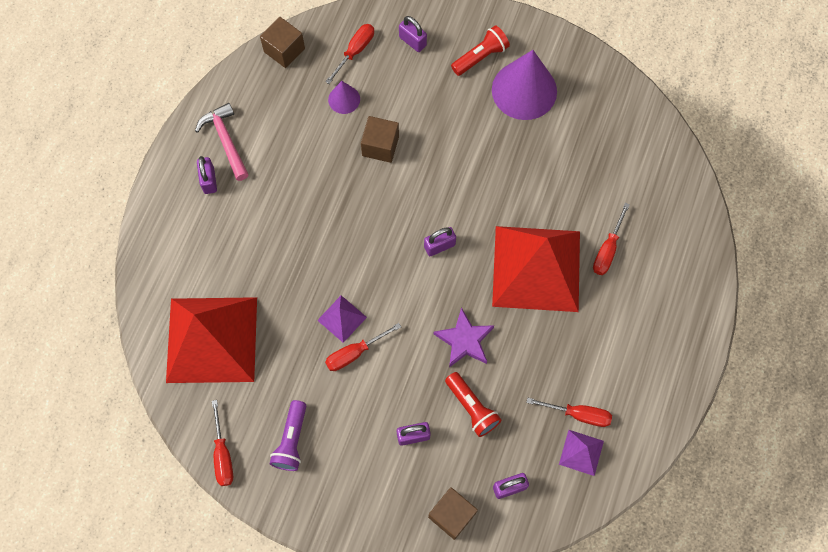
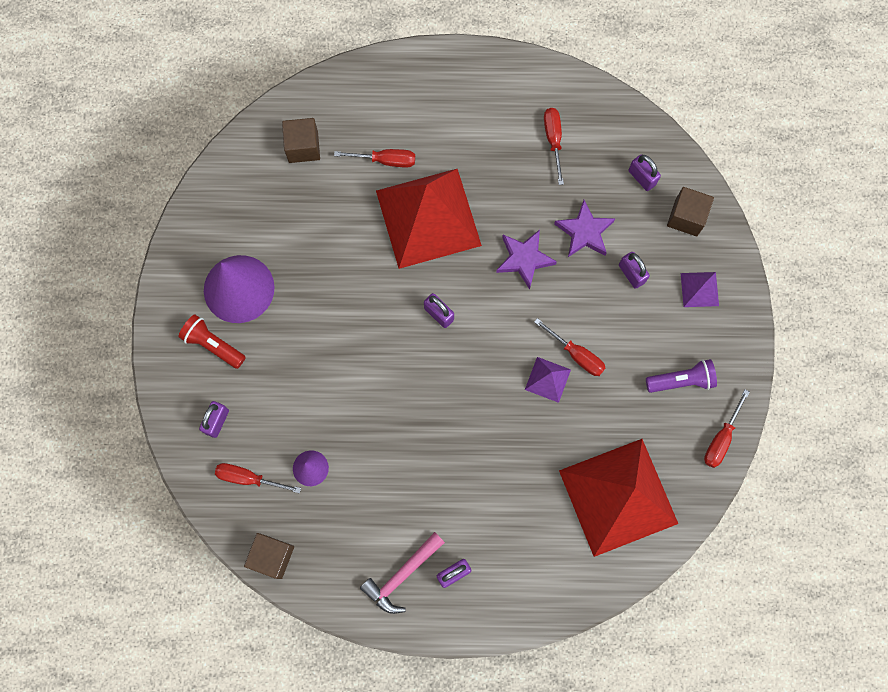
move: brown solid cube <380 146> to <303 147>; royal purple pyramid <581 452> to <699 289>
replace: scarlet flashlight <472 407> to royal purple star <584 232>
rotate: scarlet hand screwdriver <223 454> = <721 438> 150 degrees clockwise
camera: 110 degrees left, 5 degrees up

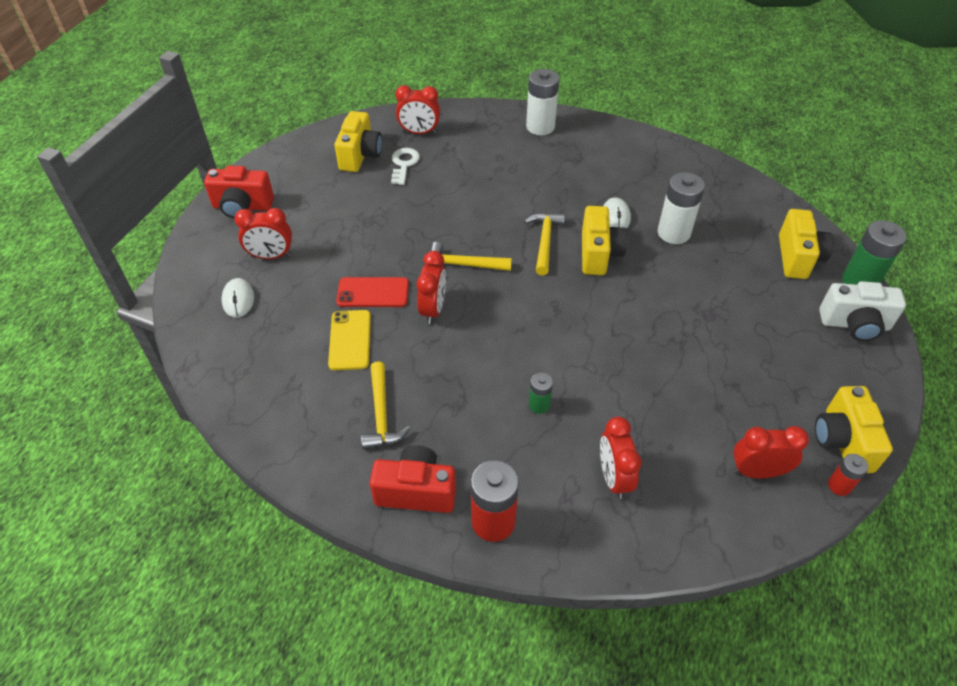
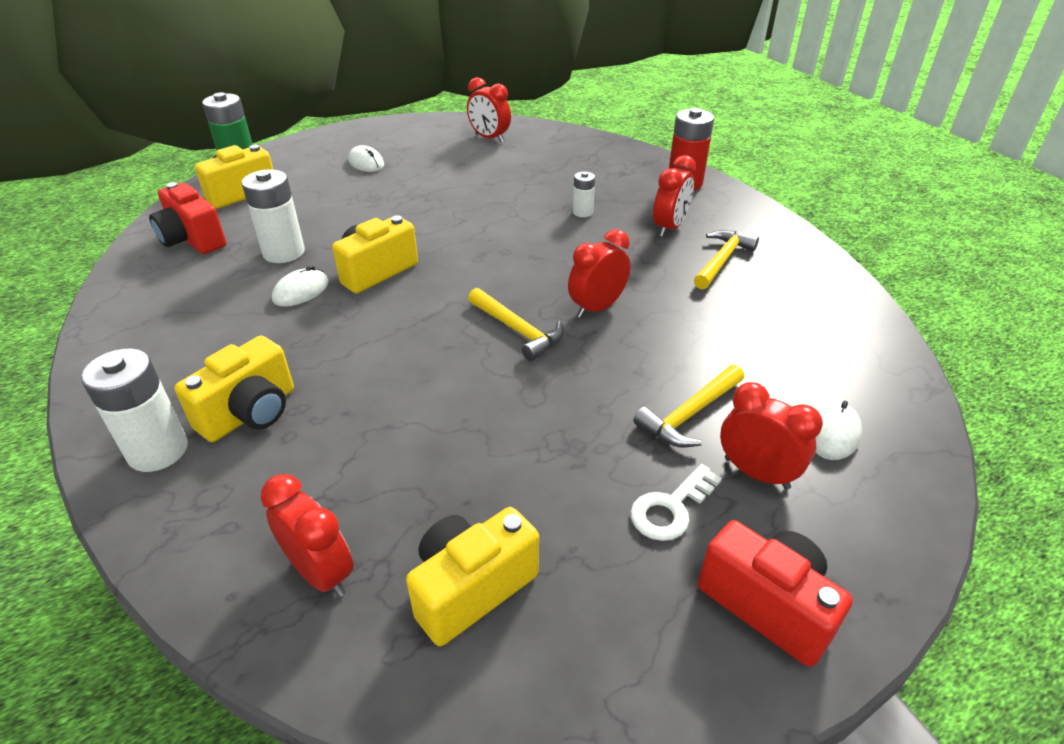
delete: scarlet mobile phone <373 292>; pure white photo camera <854 324>; golden mobile phone <350 340>; scarlet AA battery <839 485>
insert: pure white mouse <366 163>
move: pure white key <404 164> to <670 508>; golden claw hammer <544 241> to <690 414>; golden photo camera <842 441> to <250 413>; scarlet clock <613 477> to <669 228>; scarlet photo camera <416 491> to <193 240>
recolor: leaf-green AA battery <539 405> to pure white AA battery <582 212>
camera: 140 degrees left, 10 degrees down

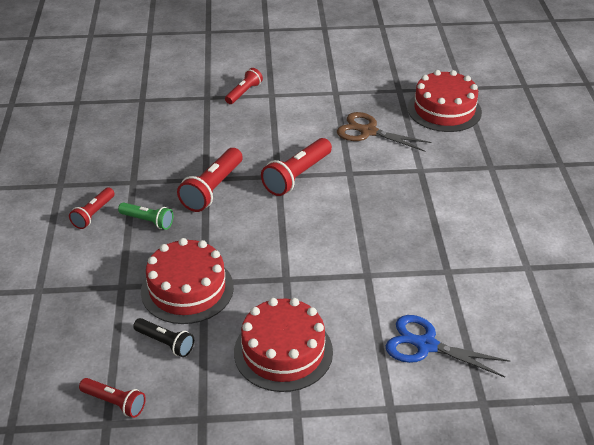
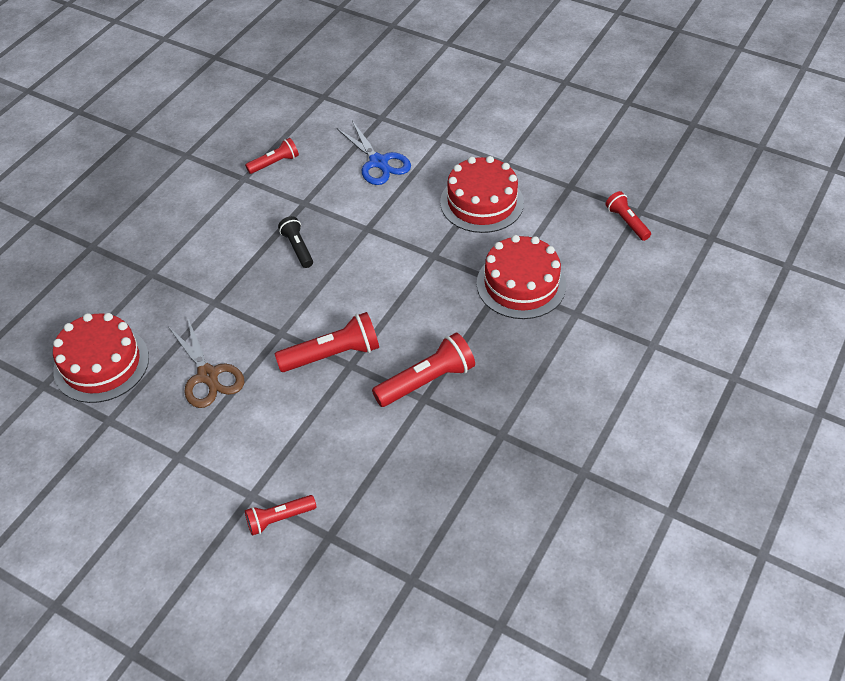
delete: leaf-green flashlight <148 221>
move: scarlet flashlight <93 214> to <275 163>; jet-black flashlight <165 343> to <297 248>
camera: 145 degrees left, 10 degrees up

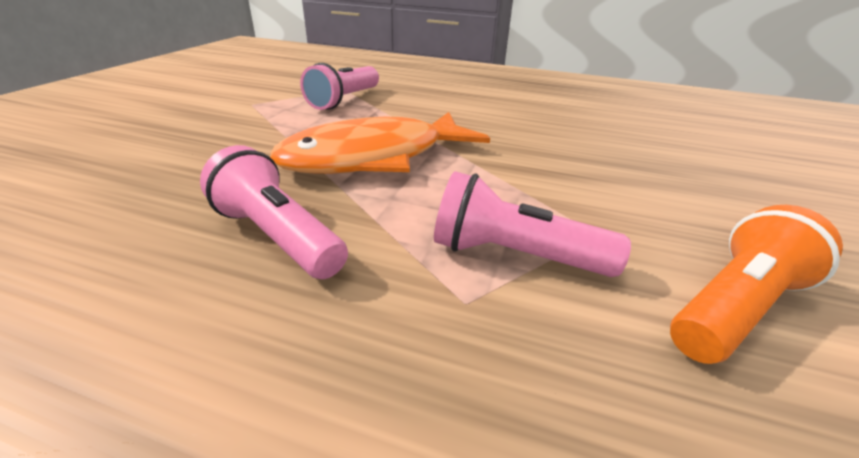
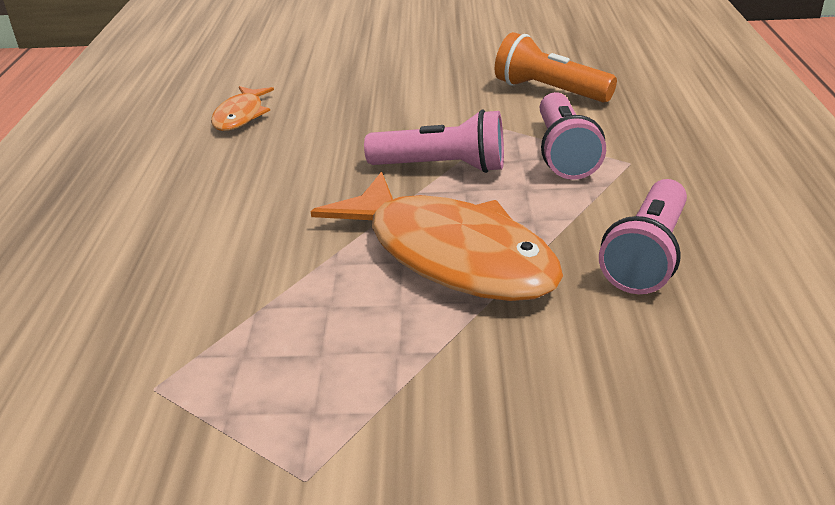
insert: bright orange fish <241 116>
move: rose-pink flashlight <344 100> to <442 167>
camera: 105 degrees left, 0 degrees up

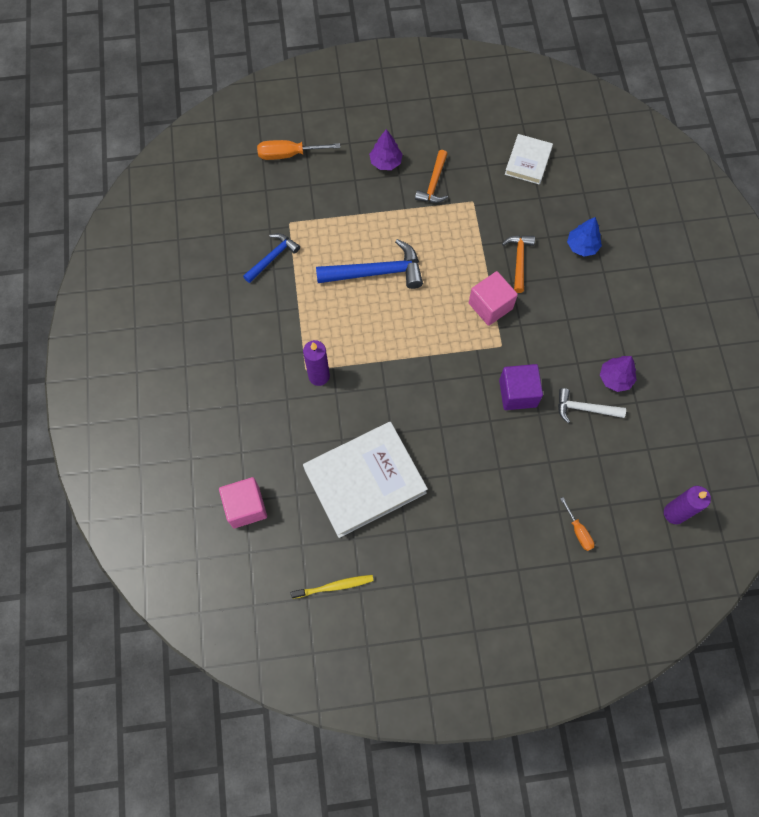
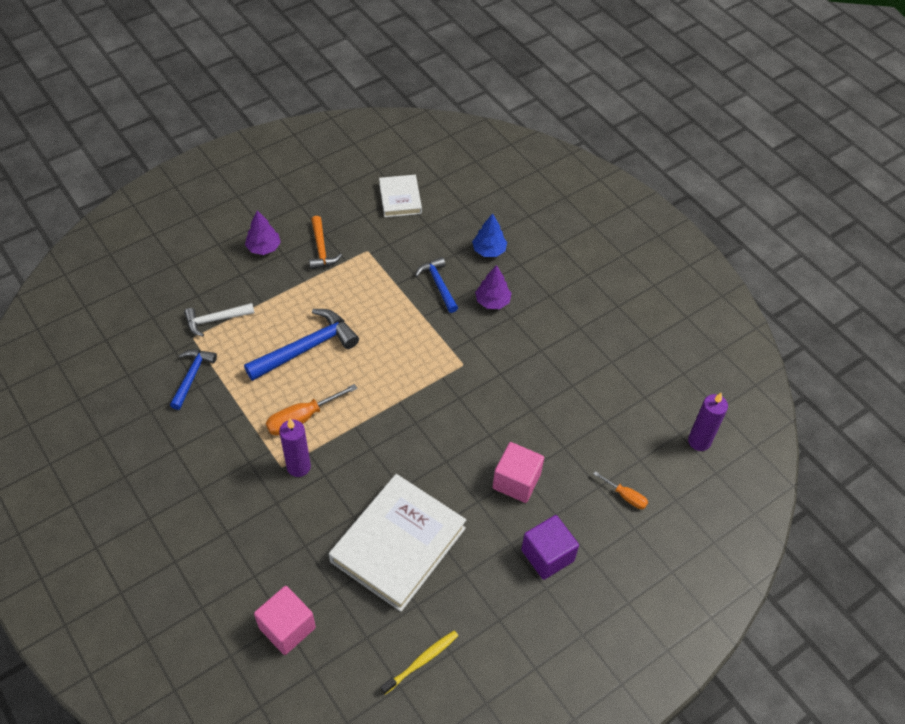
move: bright orange hand screwdriver <289 154> to <302 418>; rose-pink solid cube <490 306> to <516 481>; royal purple toy tree <615 378> to <492 301>; royal purple solid cube <517 393> to <547 555>; pure white claw hammer <584 409> to <215 320>
recolor: bright orange claw hammer <519 260> to cobalt claw hammer <438 284>
camera: 30 degrees left, 15 degrees down

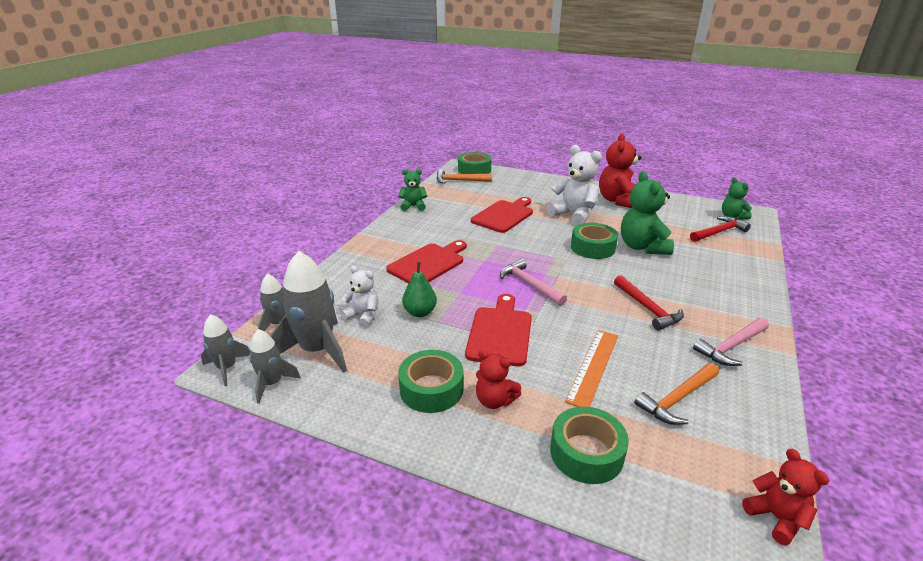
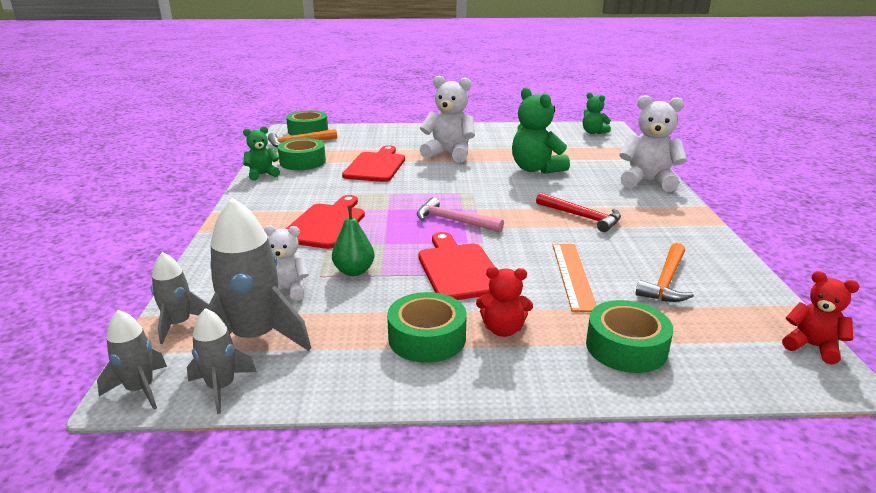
delete: scarlet teddy bear <618 201>; scarlet claw hammer <719 232>; rose-pink claw hammer <731 346>
insert: pure white teddy bear <647 181>
move: leaf-green roll of tape <592 247> to <302 162>
camera: 25 degrees left, 5 degrees down

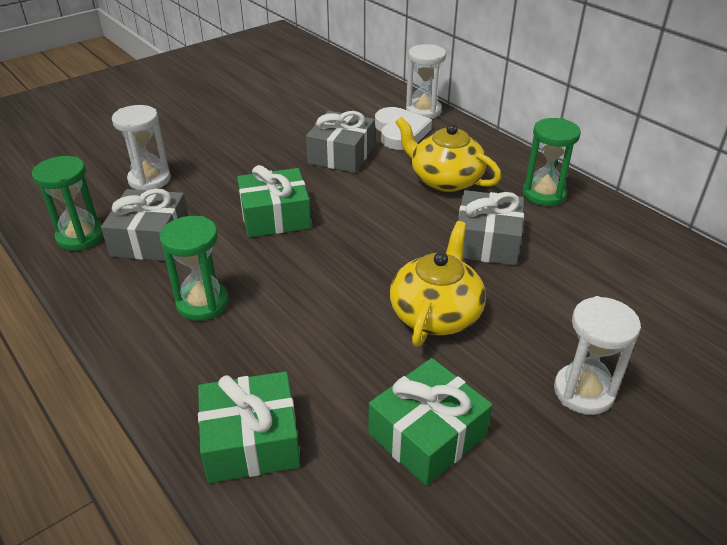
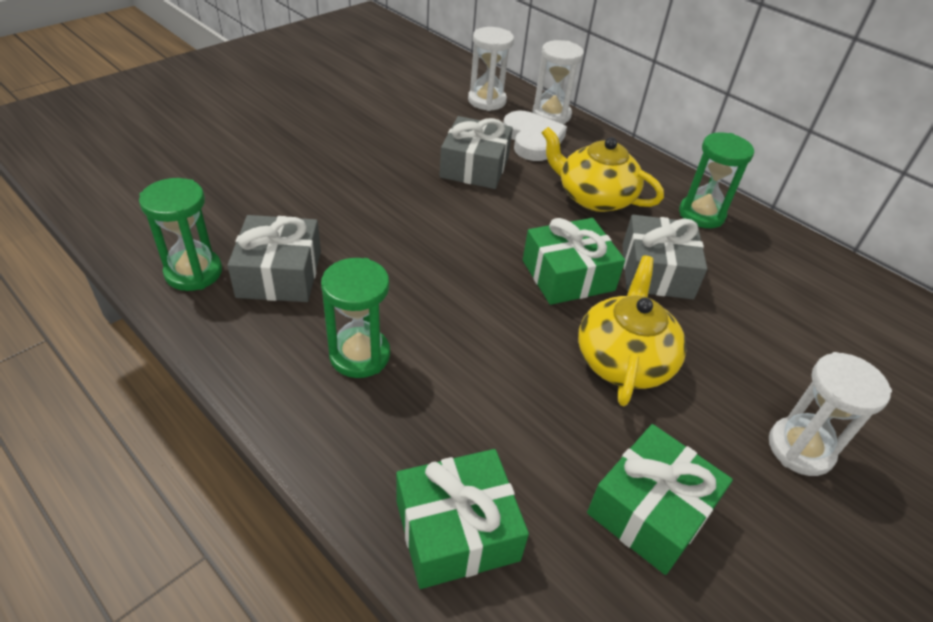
move: pure white hourglass <149 180> to <487 101>; leaf-green wrapped gift <275 216> to <568 275>
camera: 10 degrees left, 5 degrees up

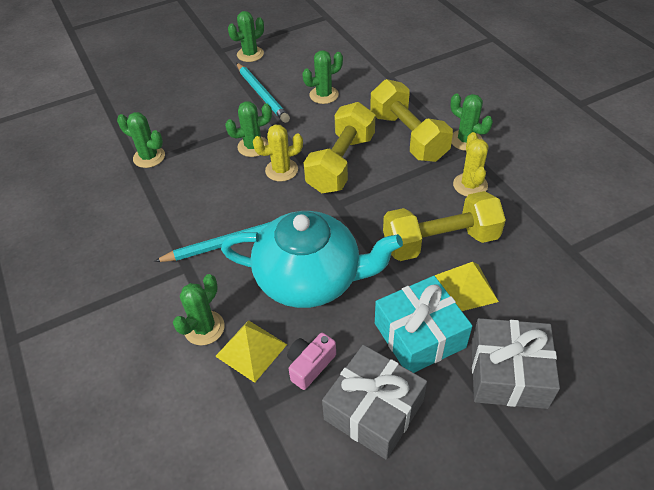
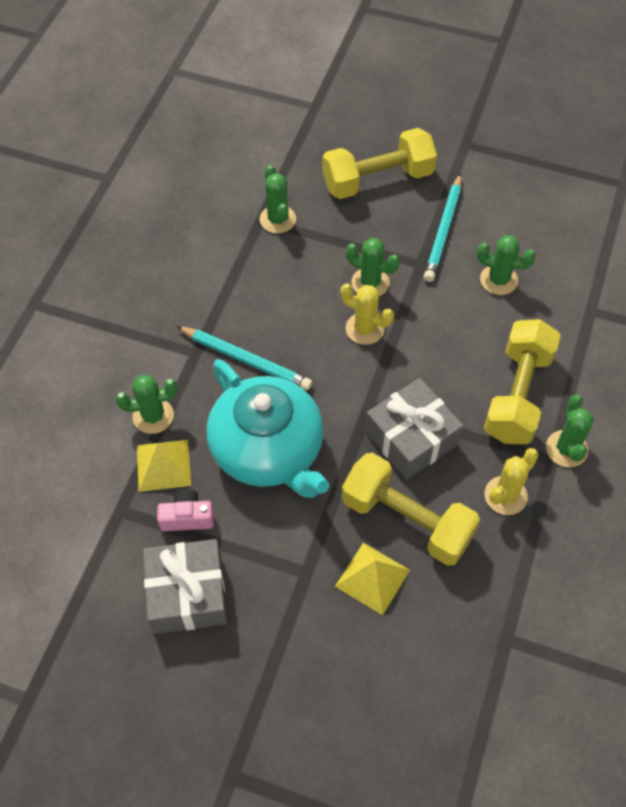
delete: leaf-green prickly plant <250 54>; turquoise wrapped gift <419 335>
move: golden dumbbell <341 163> to <377 180>; ash-grey wrapped gift <508 373> to <411 438>
camera: 45 degrees right, 10 degrees up

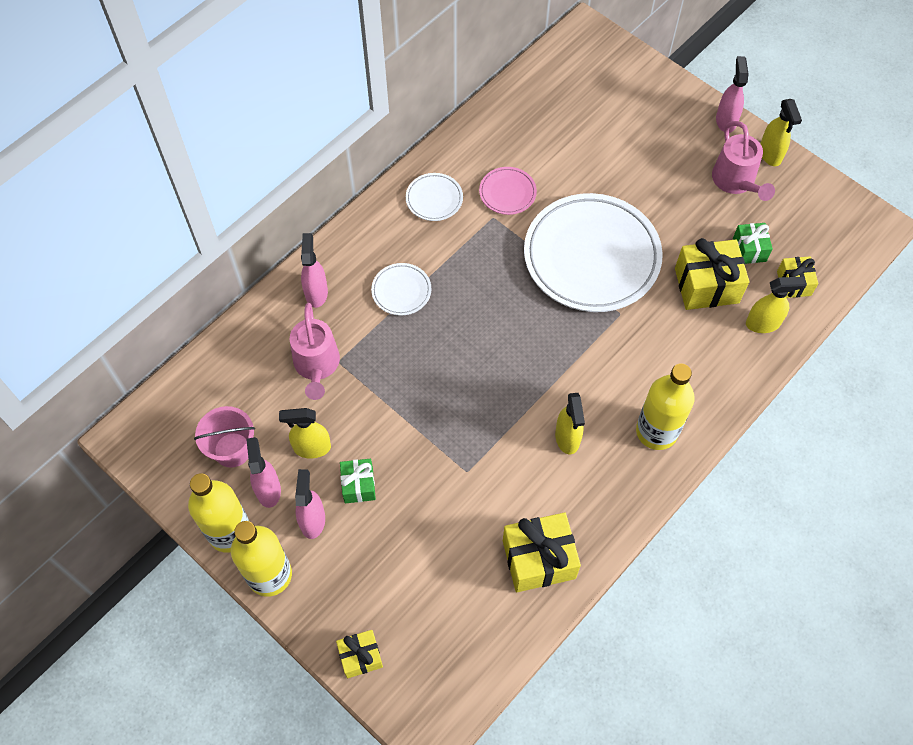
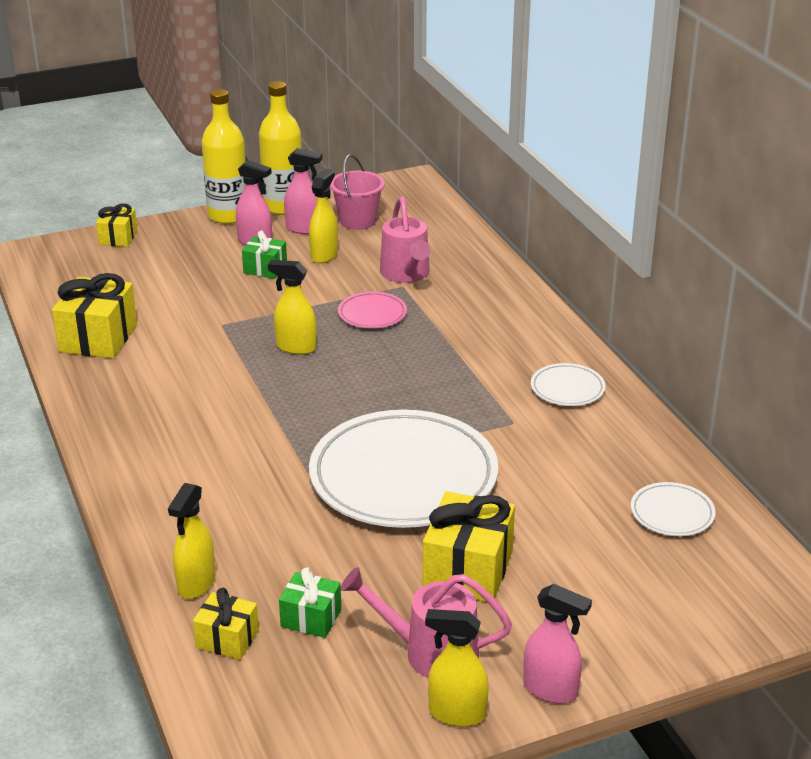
delete: rose-pink sprayer <316 293>; golden bottle <656 431>
move: rose-pink flat dish <507 193> to <372 314>; golden wrapped gift <706 285> to <468 570>; pure white flat dish <401 291> to <672 513>; golden sprayer <567 438> to <295 347>
rotate: rose-pink watering can <317 366> = <406 274> 120 degrees counterclockwise
camera: 115 degrees right, 30 degrees down

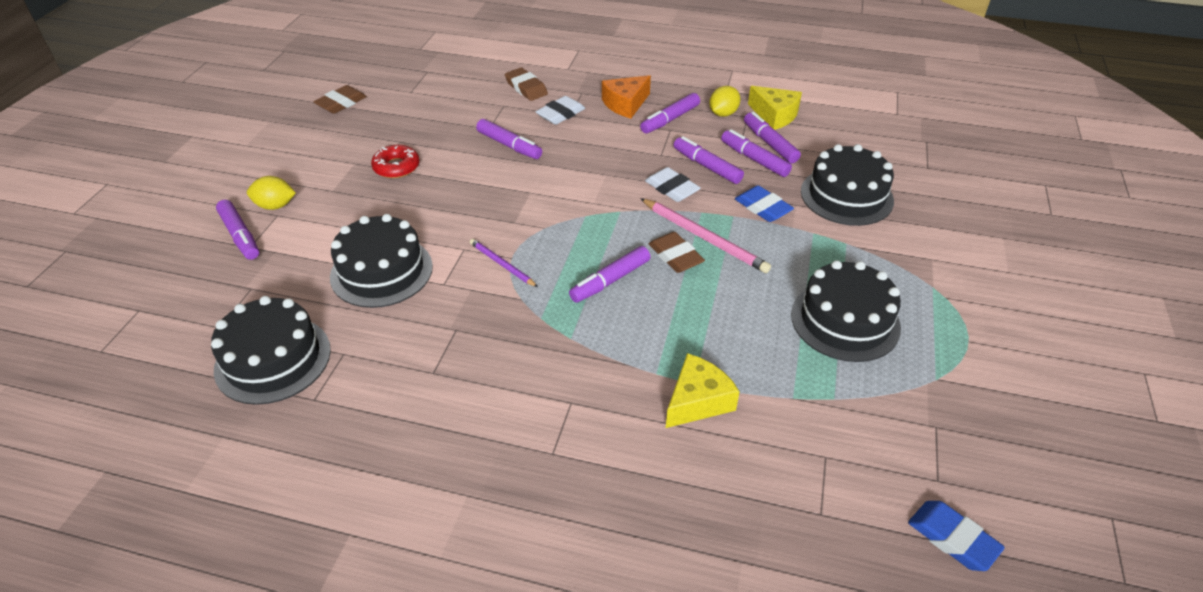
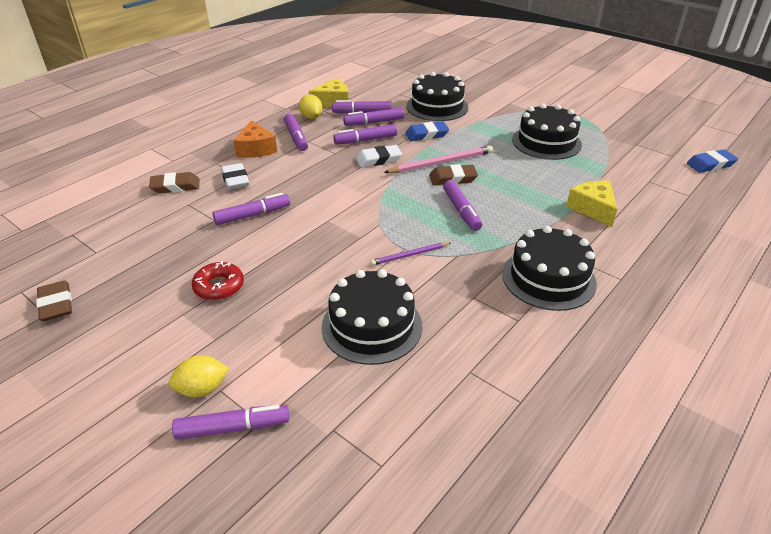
move: jet-black cake <273 359> to <548 278>
rotate: golden lemon <275 206> = <202 389> 45 degrees clockwise
camera: 65 degrees left, 5 degrees down

